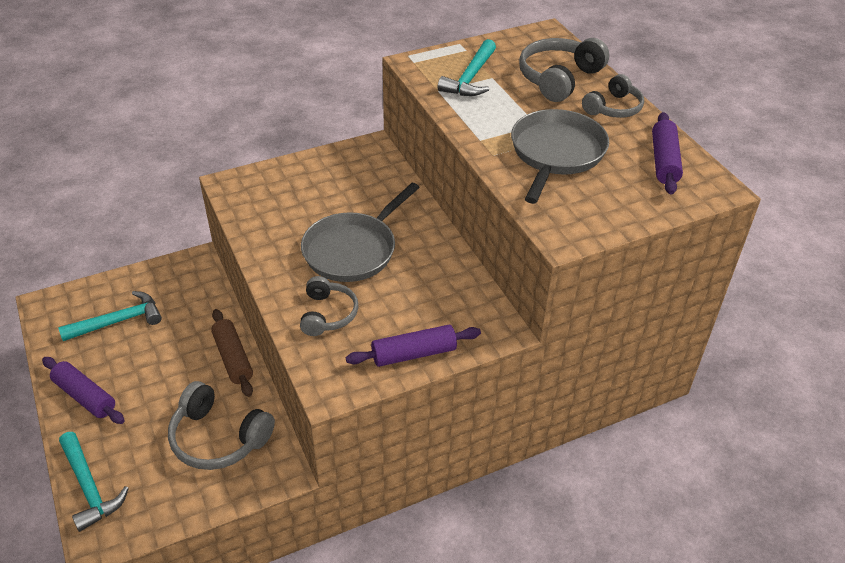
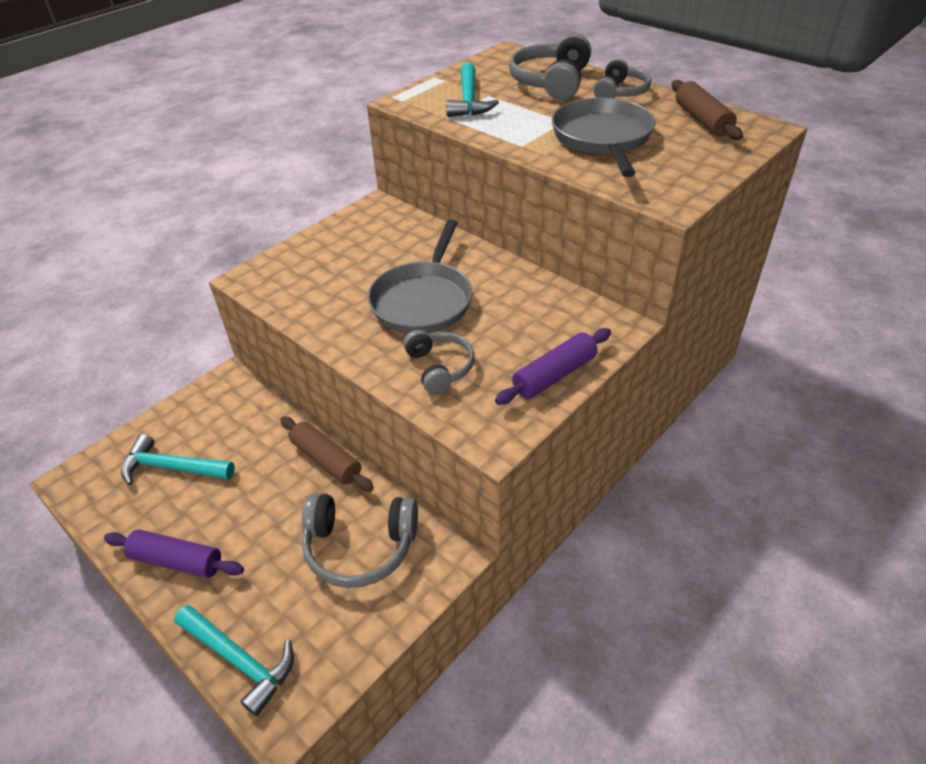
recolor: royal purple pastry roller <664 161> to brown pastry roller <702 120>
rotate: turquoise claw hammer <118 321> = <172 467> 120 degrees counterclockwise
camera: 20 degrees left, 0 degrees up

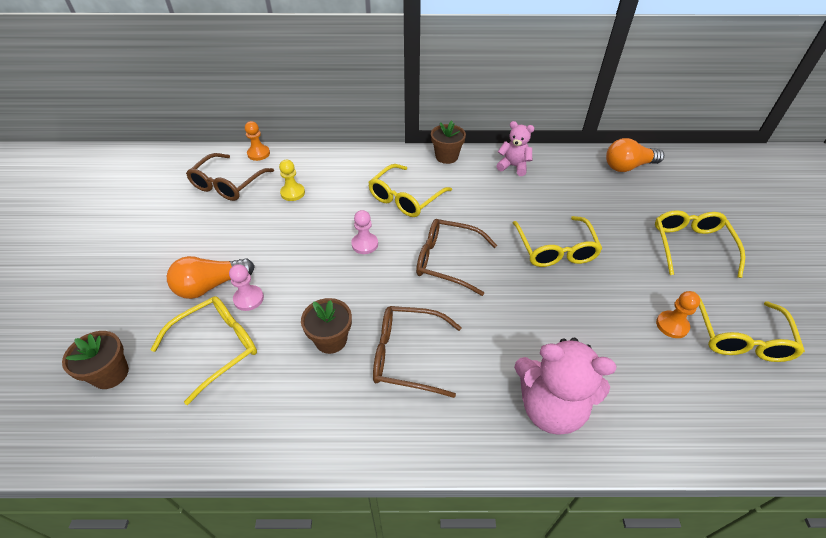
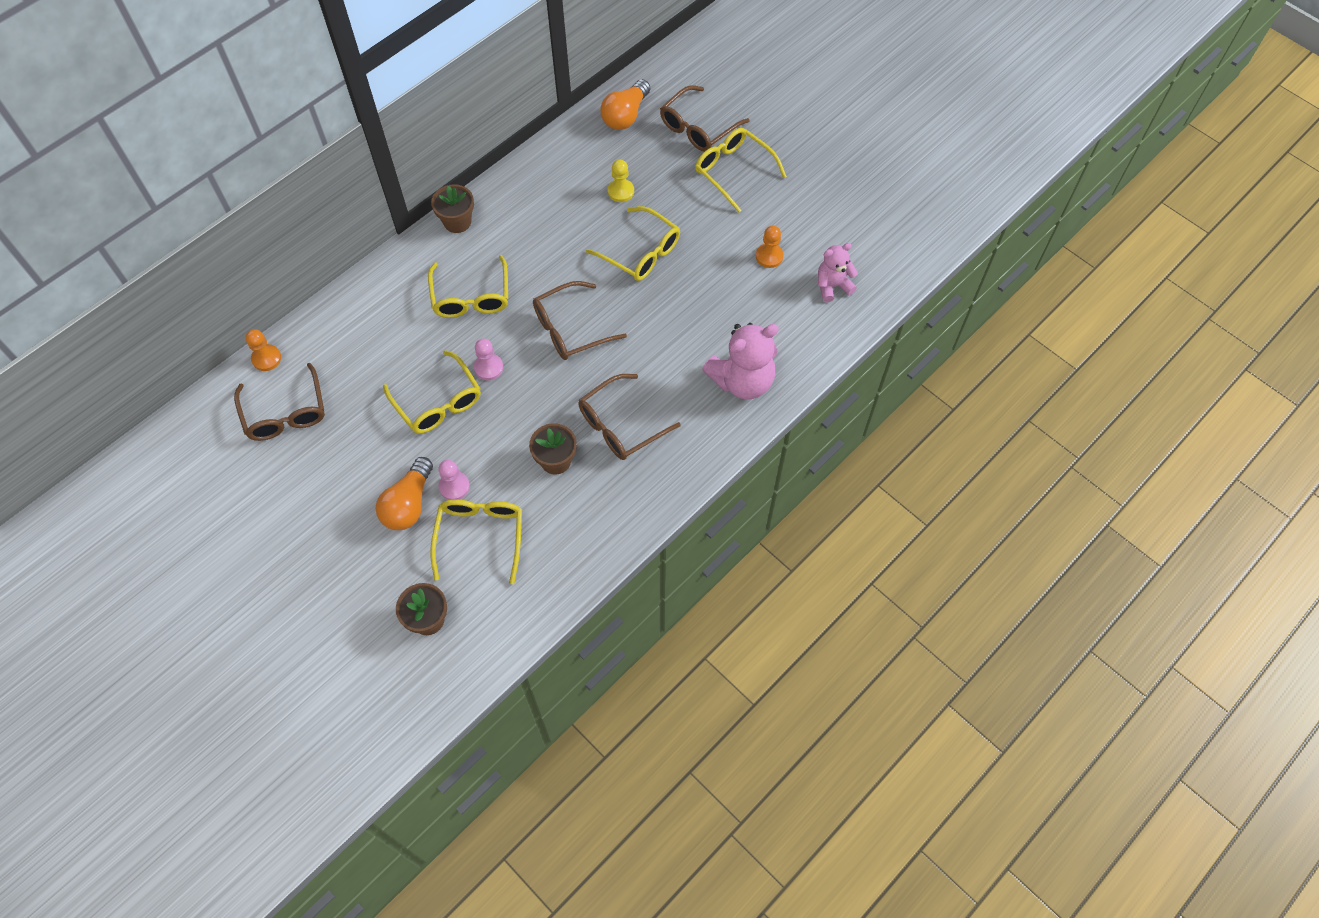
insert: brown eyeglasses <698 128>
move: rose-pink teddy bear <513 166> to <832 286>; golden game pawn <292 193> to <620 191>; golden eyeglasses <739 337> to <438 402>
camera: 45 degrees left, 15 degrees up

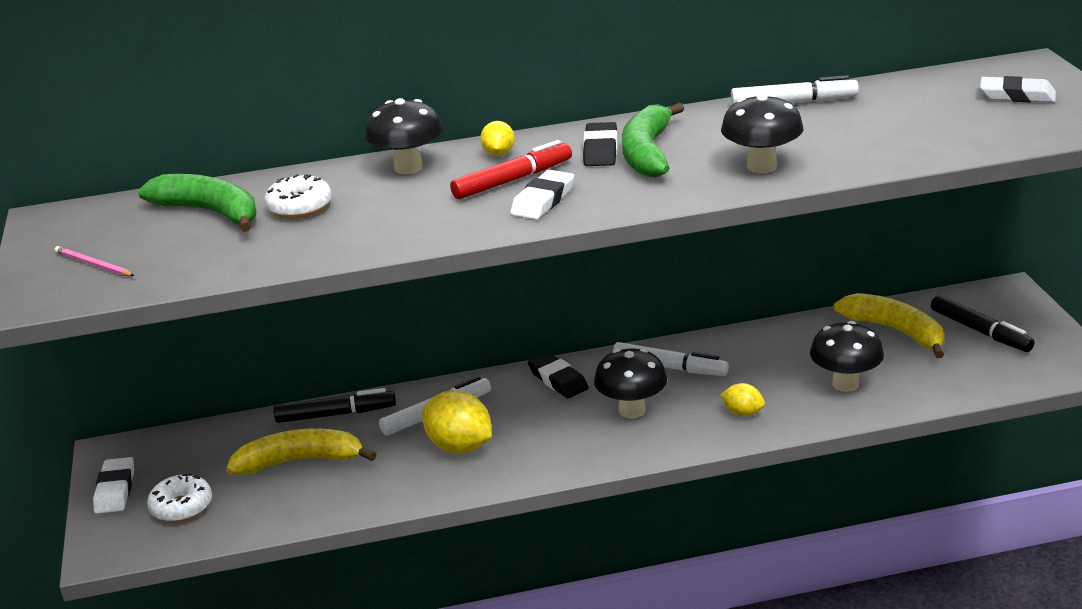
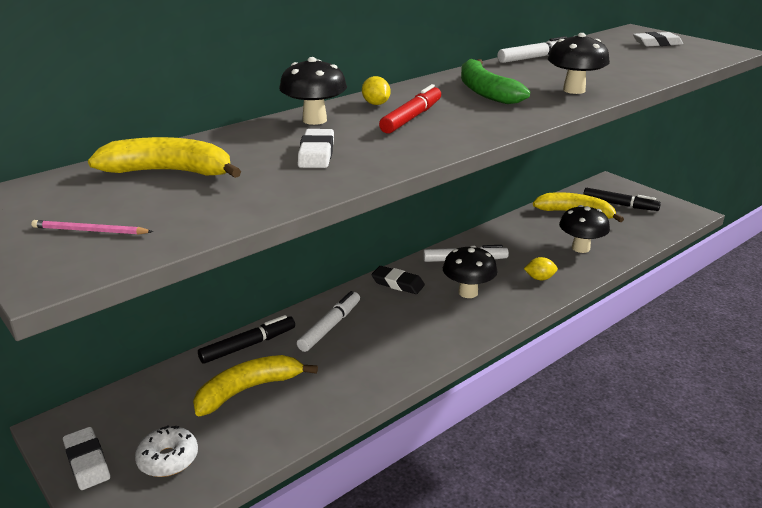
delete: jet-black pencil eraser <600 150>; pure white donut <300 207>; golden lemon <460 447>
move: pure white pencil eraser <543 201> to <316 154>
recolor: leaf-green toy banana <210 212> to golden toy banana <169 172>
camera: 30 degrees left, 0 degrees up

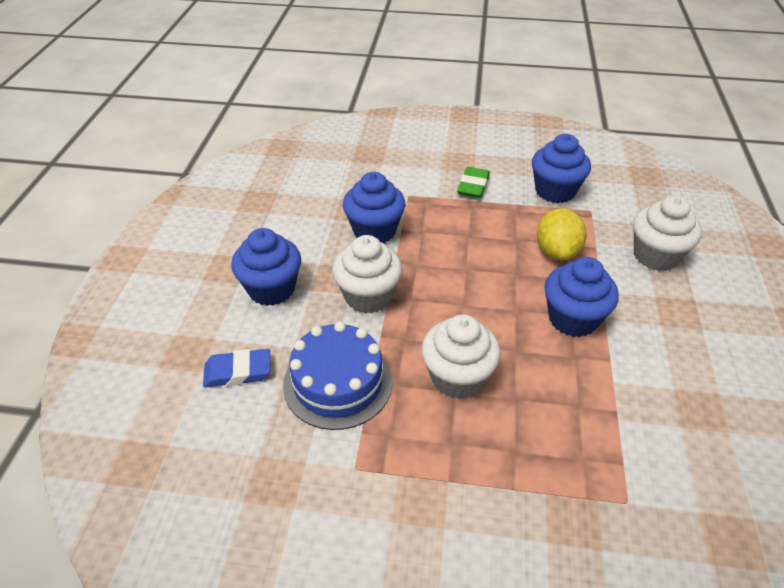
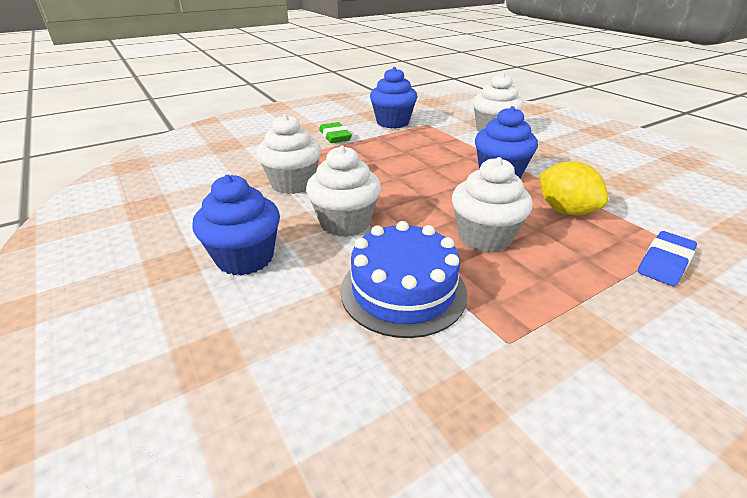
move: golden lemon <557 252> to <565 210>; cobalt pencil eraser <238 372> to <665 263>
recolor: cobalt cupcake <374 231> to pure white cupcake <293 184>
camera: 40 degrees left, 10 degrees down

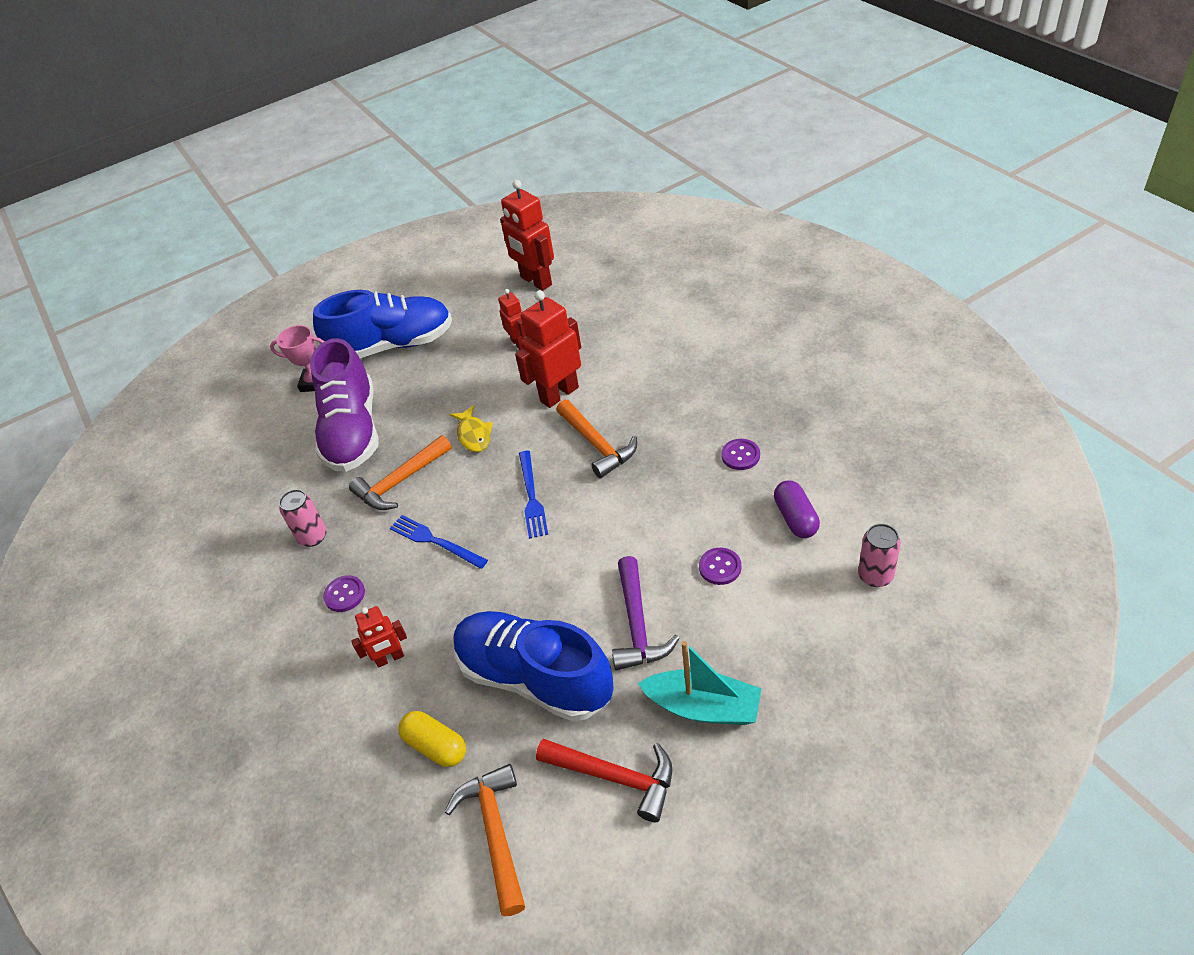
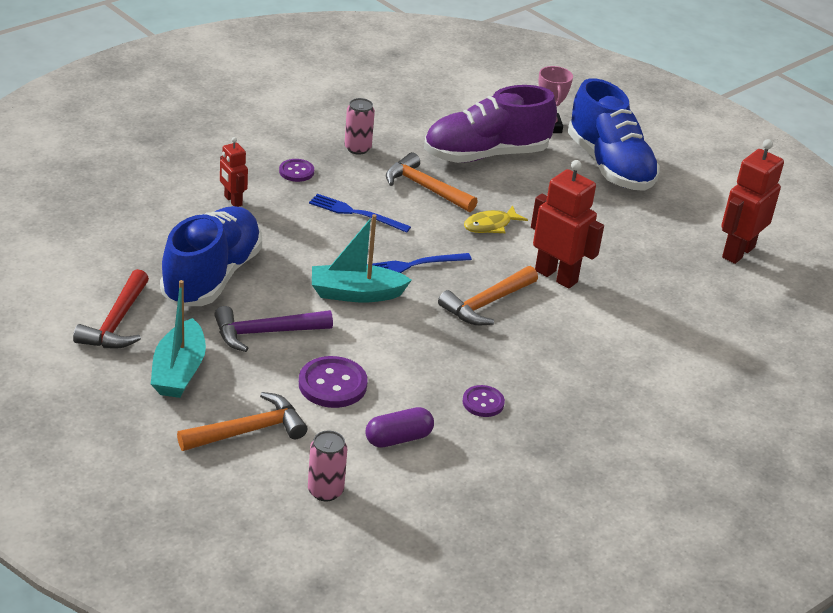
delete: scarlet robot figure <519 343>; golden pill <436 746>
insert: turquoise toy boat <356 293>
move: bright orange claw hammer <495 832> to <249 431>
rotate: cobalt dinner fork <435 541> = <356 213> 90 degrees counterclockwise
resize: royal purple button <720 567> = <332 384> x1.64
camera: 70 degrees right, 10 degrees down

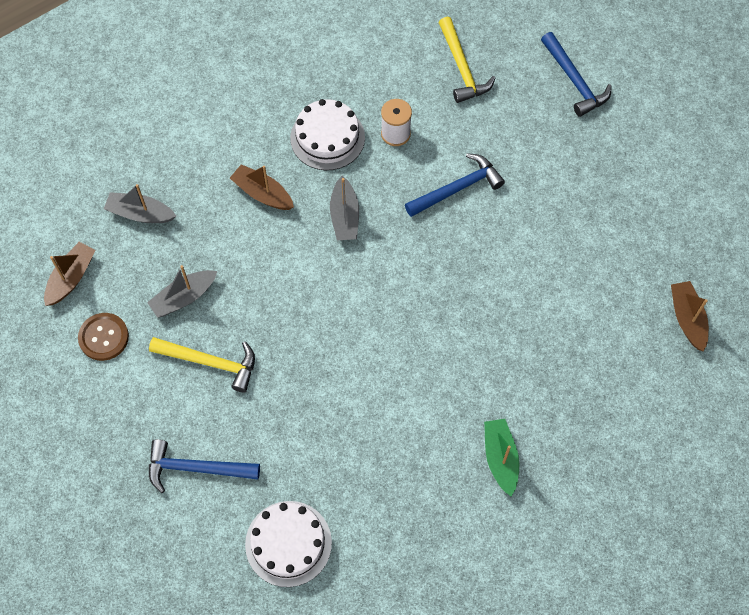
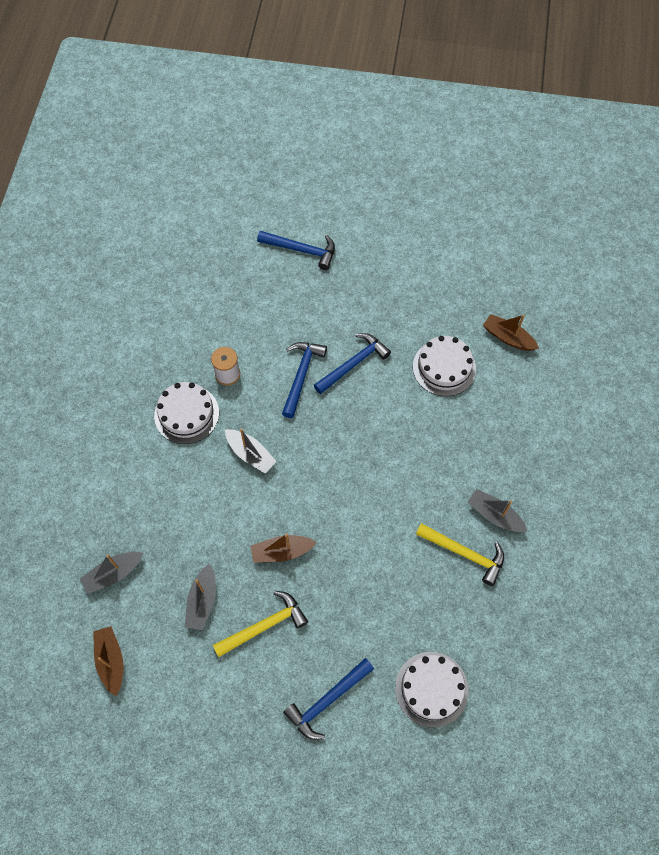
delete: brown button <103 337>
insert: cobalt claw hammer <353 364>; pure white cake <444 367>
move: golden claw hammer <462 68> to <464 554>; brown toy boat <262 193> to <282 552>
recolor: leaf-green toy boat <500 458> to ash-grey toy boat <494 515>
camera: 45 degrees left, 0 degrees up

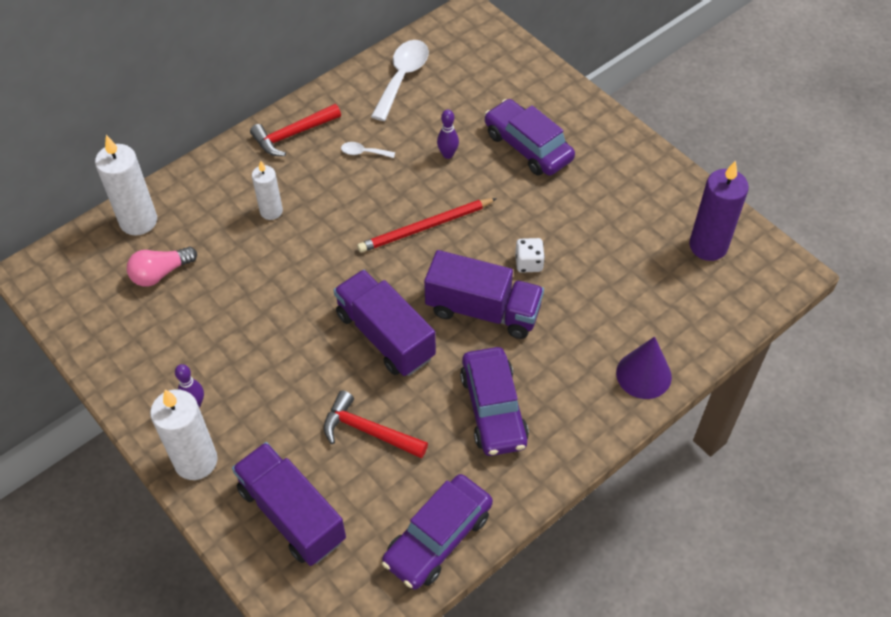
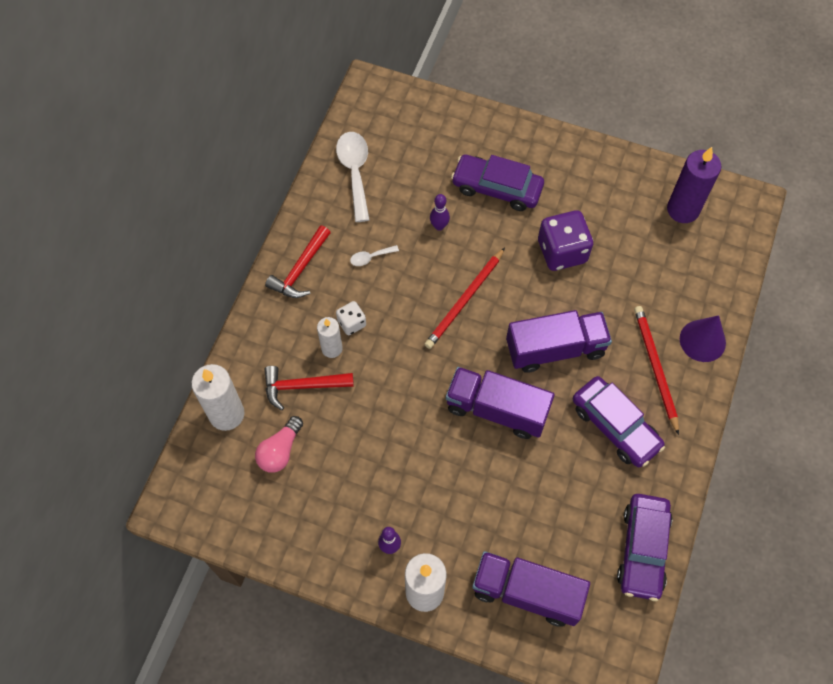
insert: royal purple game die <562 251>; scarlet wooden pencil <655 367>
move: pure white game die <528 263> to <351 323>; scarlet claw hammer <368 431> to <302 386>
camera: 30 degrees left, 10 degrees up

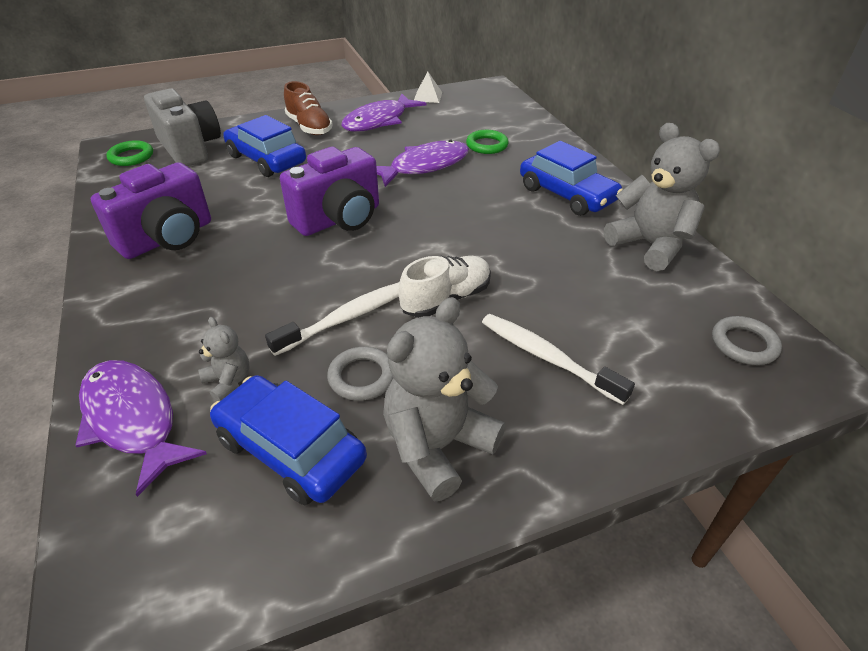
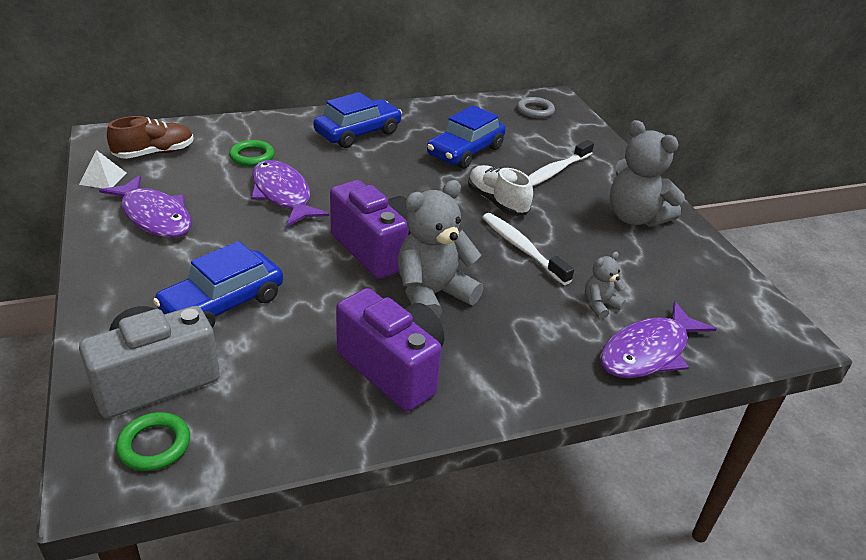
delete: ash-grey ring <362 377>
move: brown shoe <309 127> to <154 153>; ash-grey teddy bear <650 245> to <432 295>; cobalt automobile <290 449> to <465 151>
camera: 90 degrees left, 5 degrees down

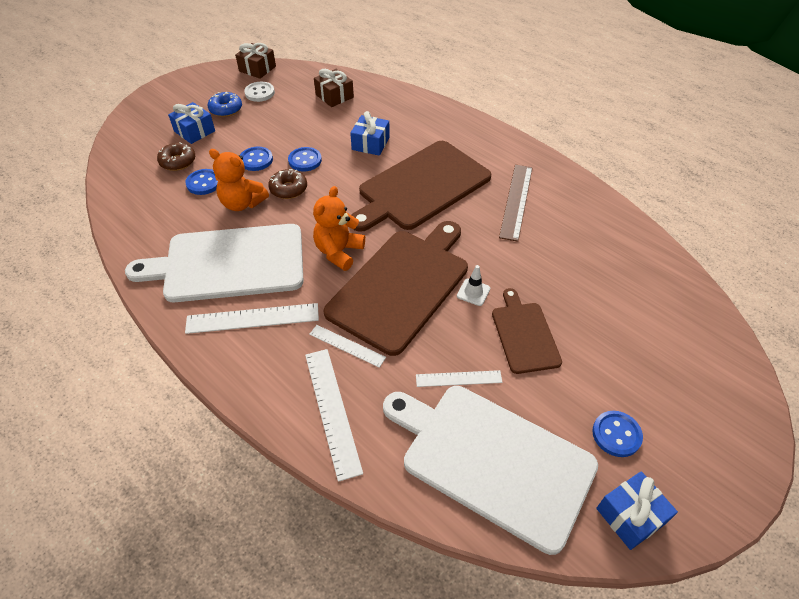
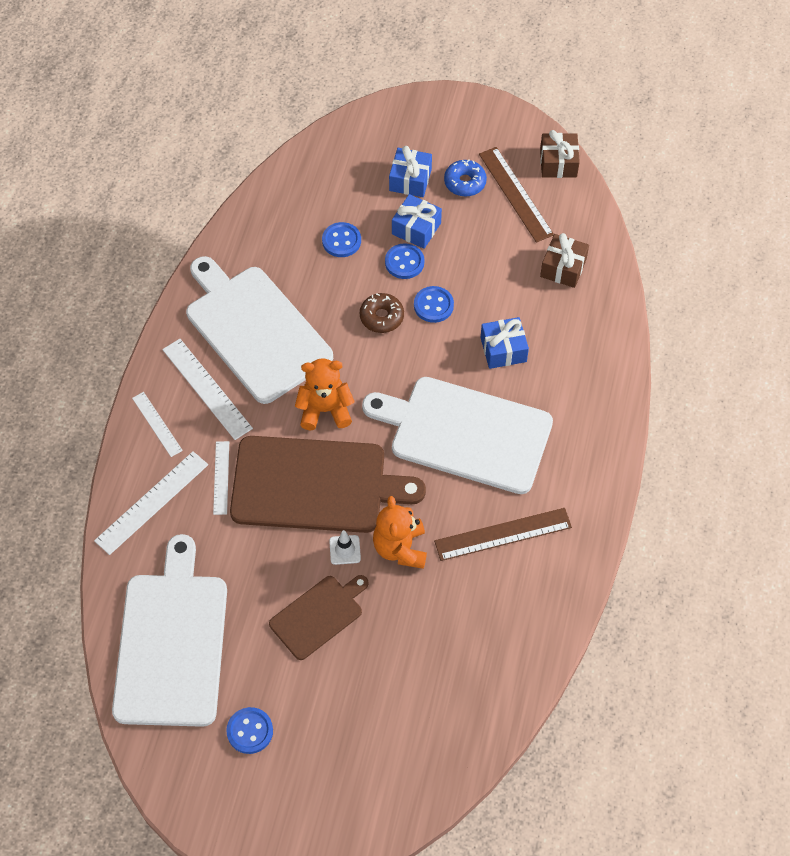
delete: brown donut <178 161>
move: bright orange teddy bear <242 203> to <400 548>; pure white measuring stick <458 378> to <157 424>; cobalt wrapped gift <630 515> to <416 228>
replace: pure white button <259 93> to brown measuring stick <515 194>
recolor: brown bread board <421 187> to pure white bread board <465 433>
camera: 60 degrees right, 10 degrees up

